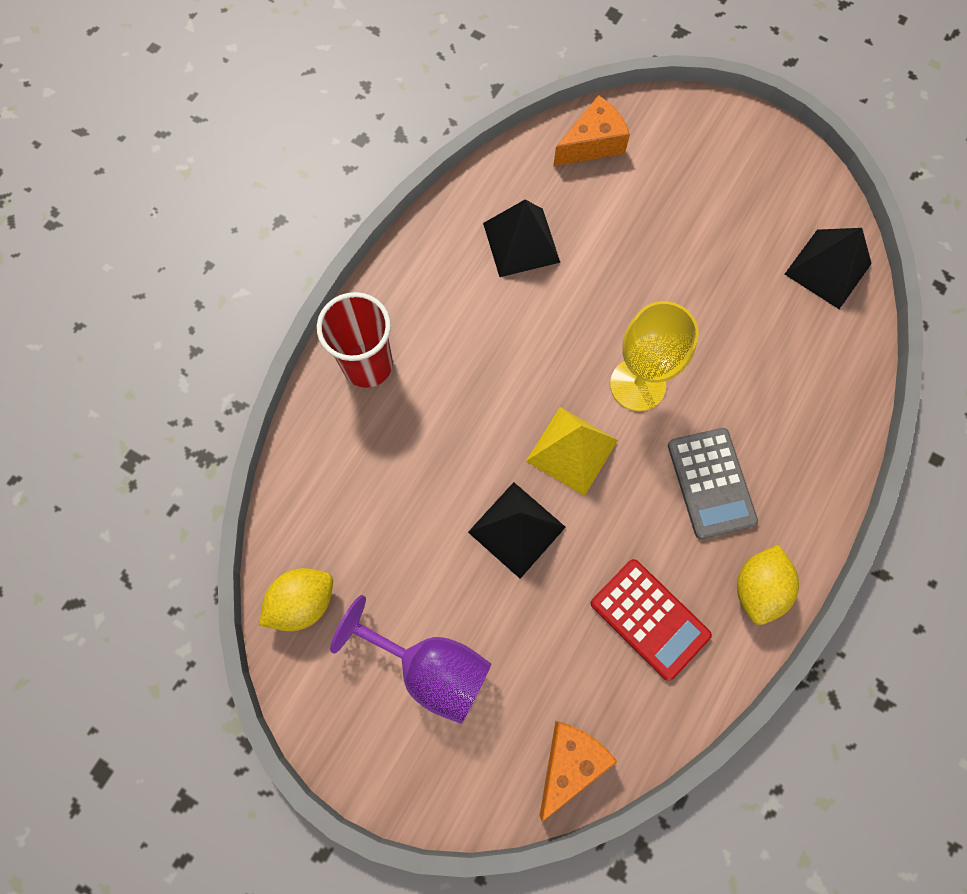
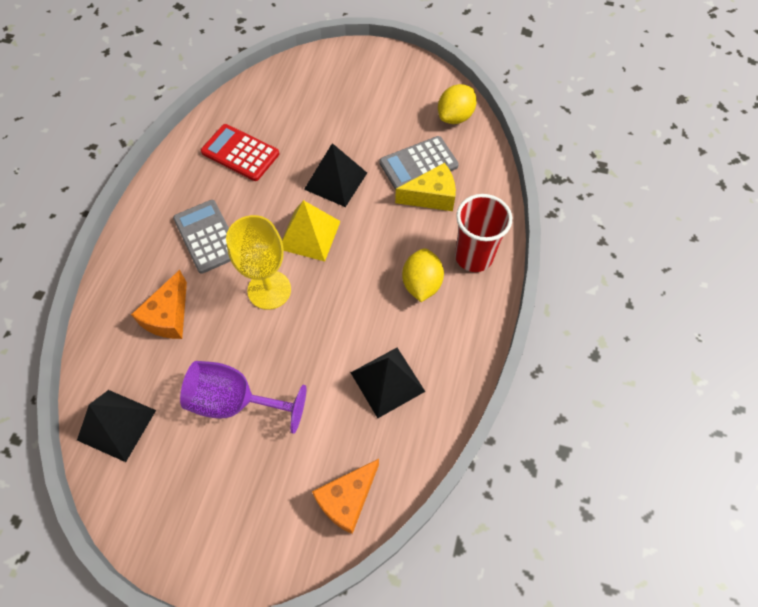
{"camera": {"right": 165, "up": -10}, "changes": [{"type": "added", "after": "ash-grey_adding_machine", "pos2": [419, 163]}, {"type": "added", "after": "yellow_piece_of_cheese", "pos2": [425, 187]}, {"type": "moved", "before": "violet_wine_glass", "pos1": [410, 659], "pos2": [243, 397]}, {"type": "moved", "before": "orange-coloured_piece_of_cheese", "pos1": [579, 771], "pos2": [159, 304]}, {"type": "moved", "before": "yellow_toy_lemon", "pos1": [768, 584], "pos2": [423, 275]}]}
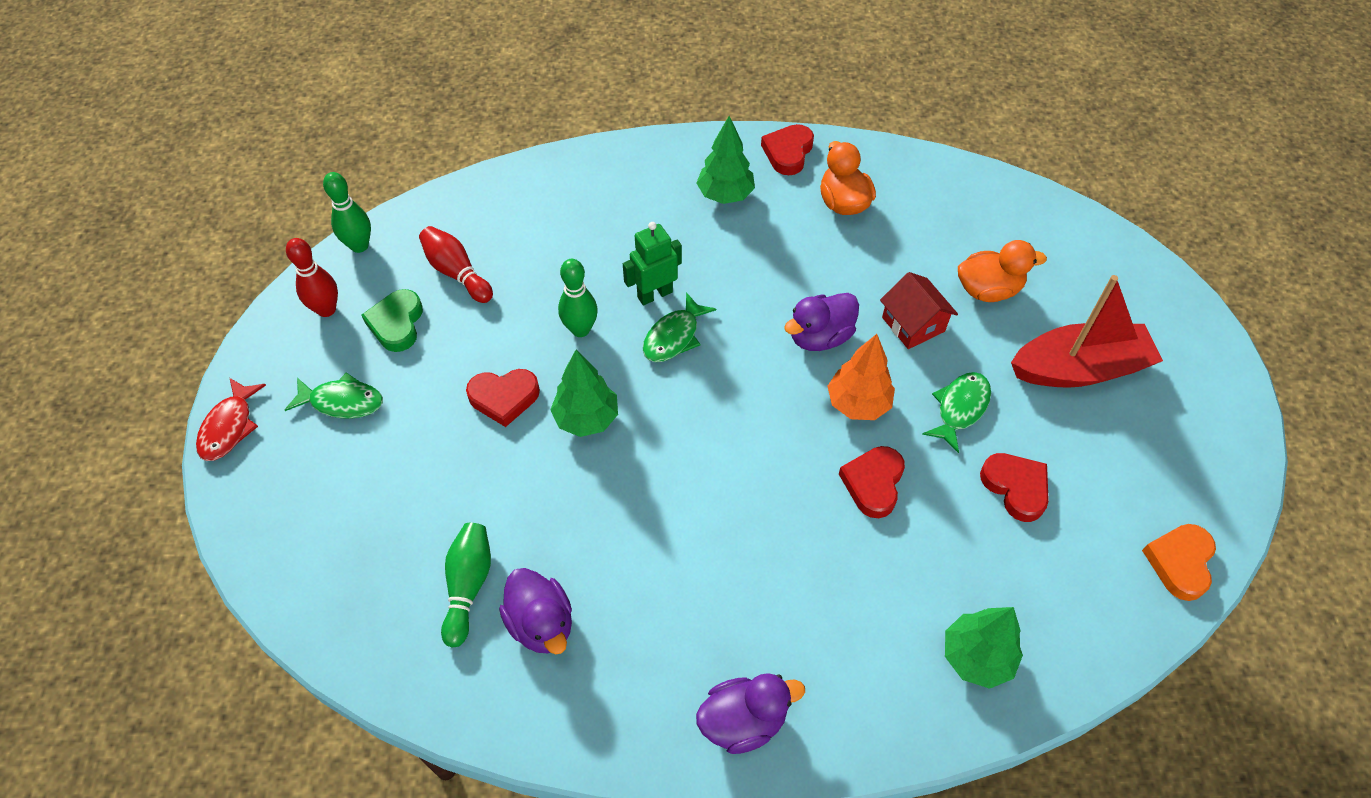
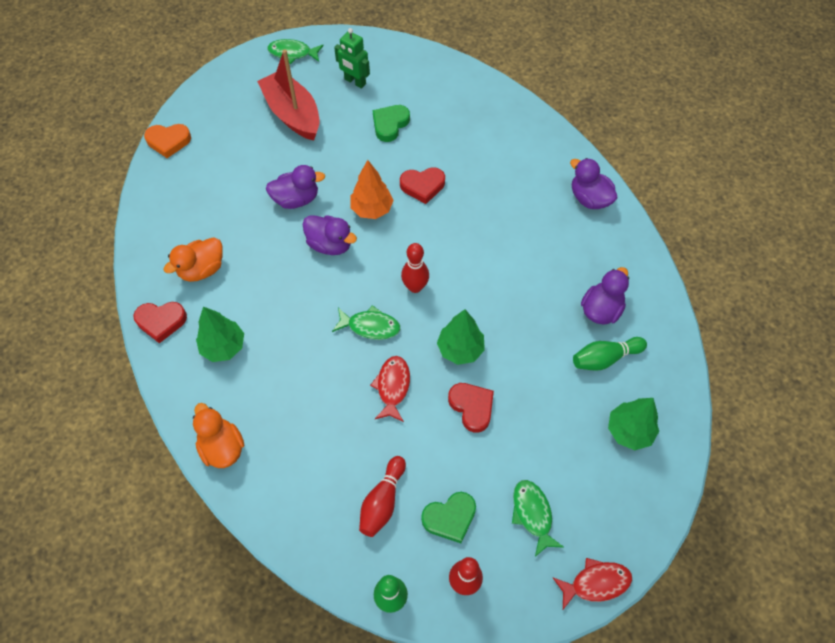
{"camera": {"right": -115, "up": 5}, "changes": [{"type": "added", "after": "scarlet_bowling_pin", "pos2": [415, 268]}, {"type": "moved", "before": "emerald_robot", "pos1": [652, 263], "pos2": [352, 58]}, {"type": "moved", "before": "emerald_fish_figure", "pos1": [956, 412], "pos2": [295, 51]}, {"type": "moved", "before": "emerald_toy_tree", "pos1": [984, 648], "pos2": [633, 424]}, {"type": "moved", "before": "orange-coloured_toy_duck", "pos1": [1002, 271], "pos2": [218, 435]}, {"type": "moved", "before": "orange-coloured_heart_shape", "pos1": [1179, 562], "pos2": [167, 141]}, {"type": "replaced", "before": "emerald_bowling_pin", "after": "scarlet_fish_figure", "pos1": [578, 298], "pos2": [390, 389]}, {"type": "replaced", "before": "scarlet_house", "after": "violet_toy_duck", "pos1": [919, 310], "pos2": [295, 187]}, {"type": "recoloured", "before": "scarlet_heart_shape", "after": "emerald_heart_shape", "pos1": [1014, 487], "pos2": [391, 123]}]}
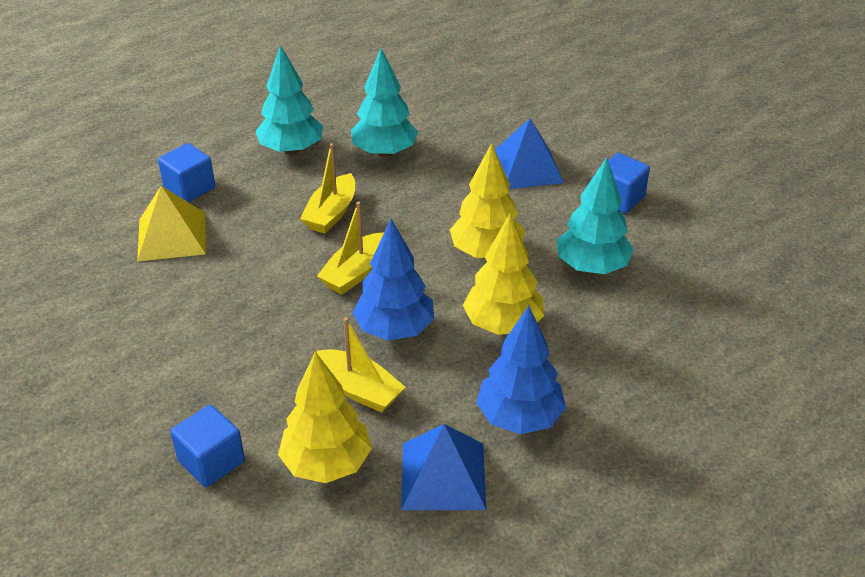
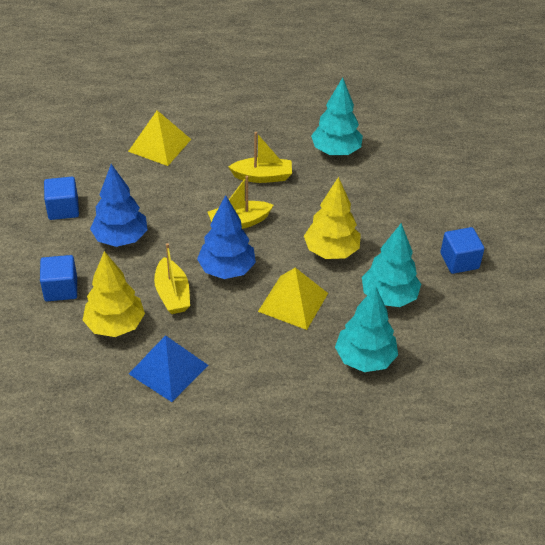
{"camera": {"right": 35, "up": 5}, "changes": [{"type": "removed", "before": "cobalt_pyramid", "pos1": [529, 154]}, {"type": "moved", "before": "cobalt_block", "pos1": [186, 172], "pos2": [61, 198]}, {"type": "moved", "before": "turquoise_toy_tree", "pos1": [289, 100], "pos2": [366, 329]}, {"type": "moved", "before": "cobalt_toy_tree", "pos1": [521, 370], "pos2": [118, 205]}, {"type": "replaced", "before": "yellow_toy_tree", "after": "yellow_pyramid", "pos1": [503, 274], "pos2": [293, 299]}, {"type": "turned", "before": "yellow_toy_boat", "pos1": [327, 188], "pos2": [260, 157], "turn": -150}]}
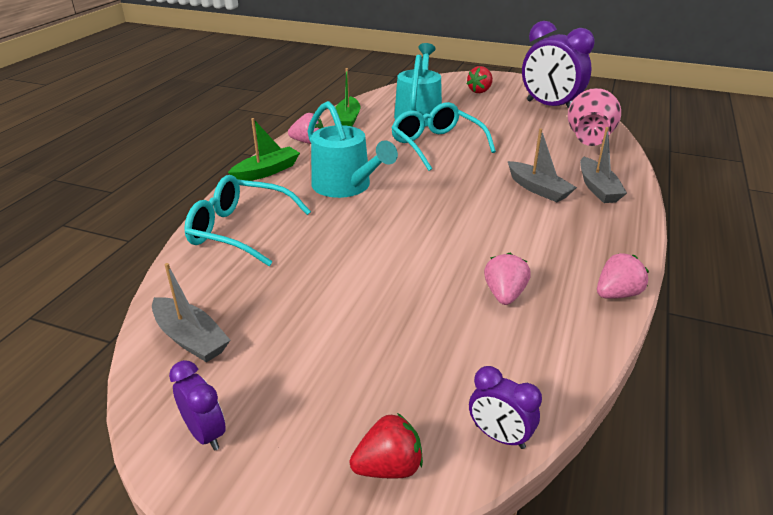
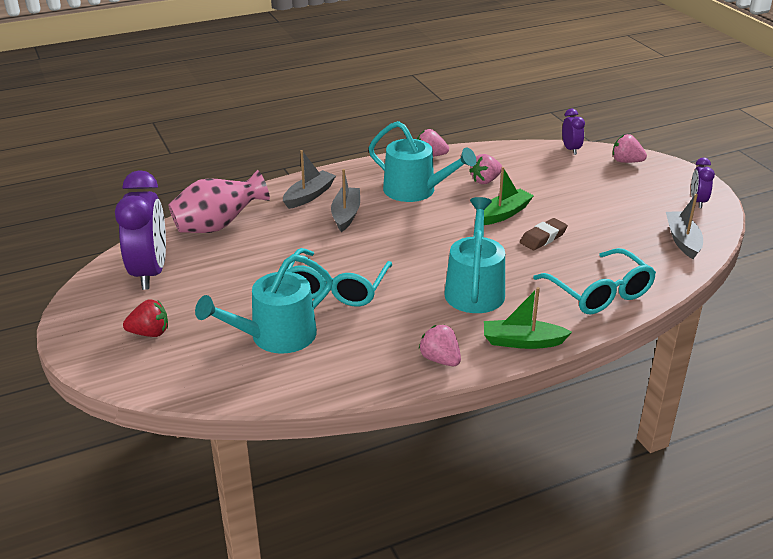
{"camera": {"right": -135, "up": 0}, "changes": [{"type": "added", "after": "turquoise_sprinkling_can", "pos2": [422, 161]}, {"type": "added", "after": "dark_brown_gum_eraser", "pos2": [544, 234]}, {"type": "moved", "before": "emerald_toy_boat", "pos1": [347, 97], "pos2": [509, 196]}, {"type": "recoloured", "before": "scarlet_berry", "after": "rose-pink_berry", "pos1": [386, 445], "pos2": [630, 148]}]}
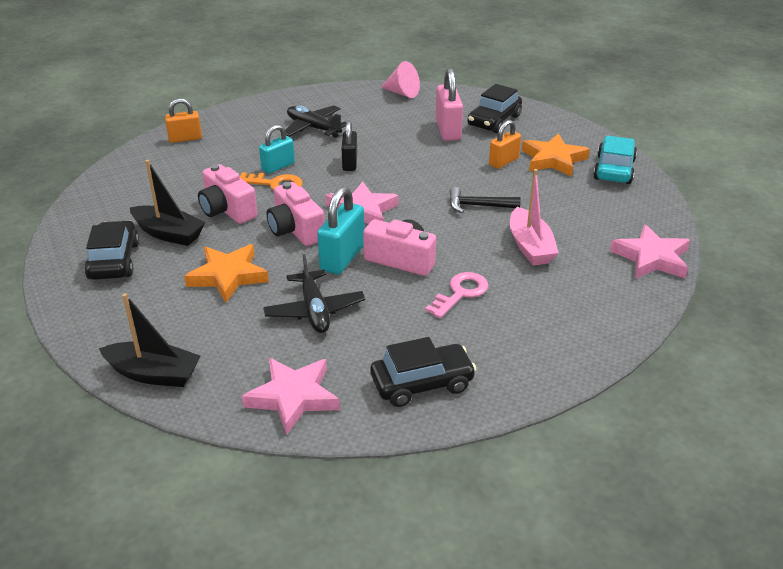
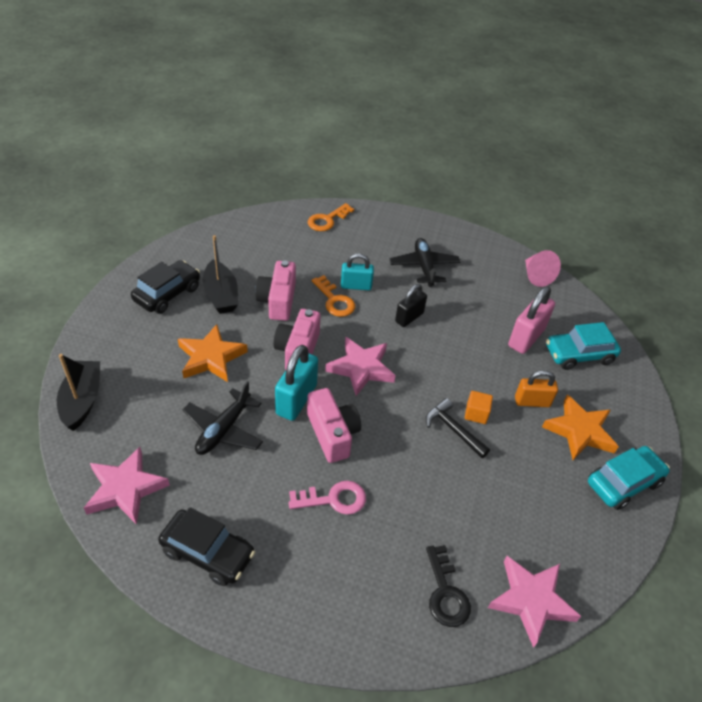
{"camera": {"right": 40, "up": 10}, "changes": [{"type": "removed", "before": "rose-pink_toy_boat", "pos1": [534, 217]}, {"type": "added", "after": "jet-black_key", "pos2": [448, 586]}, {"type": "added", "after": "orange-coloured_block", "pos2": [479, 407]}, {"type": "replaced", "before": "orange-coloured_padlock", "after": "orange-coloured_key", "pos1": [183, 120], "pos2": [331, 217]}, {"type": "recoloured", "before": "jet-black_toy_car", "after": "turquoise_toy_car", "pos1": [494, 108], "pos2": [583, 346]}, {"type": "turned", "before": "jet-black_toy_boat", "pos1": [150, 340], "pos2": [78, 392], "turn": -150}, {"type": "turned", "before": "turquoise_padlock", "pos1": [340, 230], "pos2": [296, 383], "turn": -45}]}
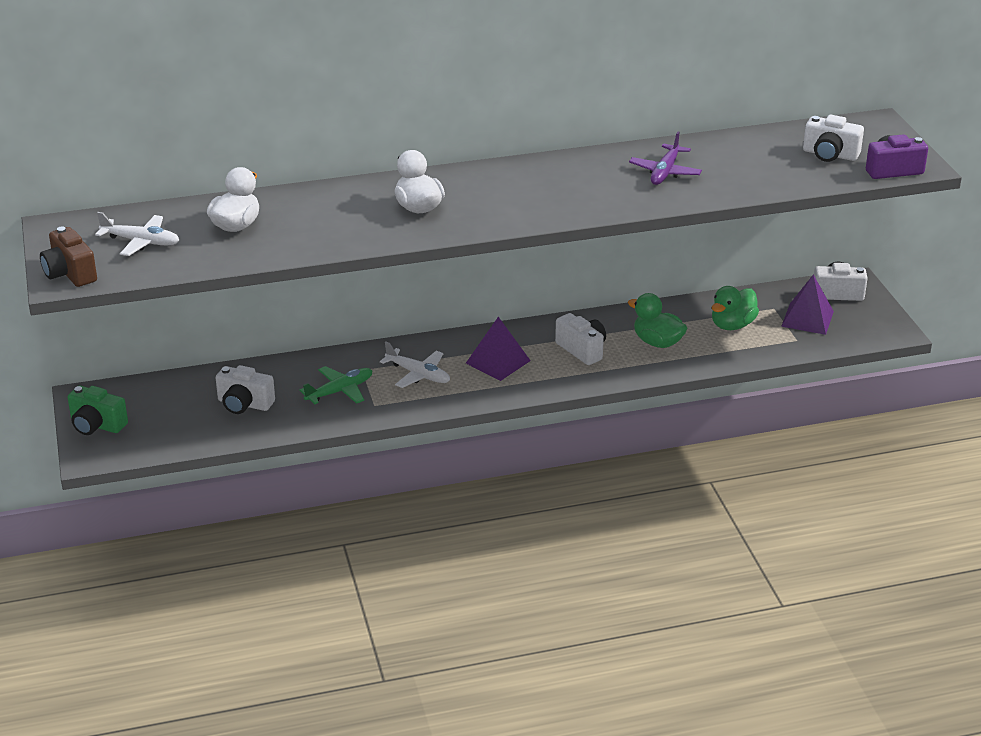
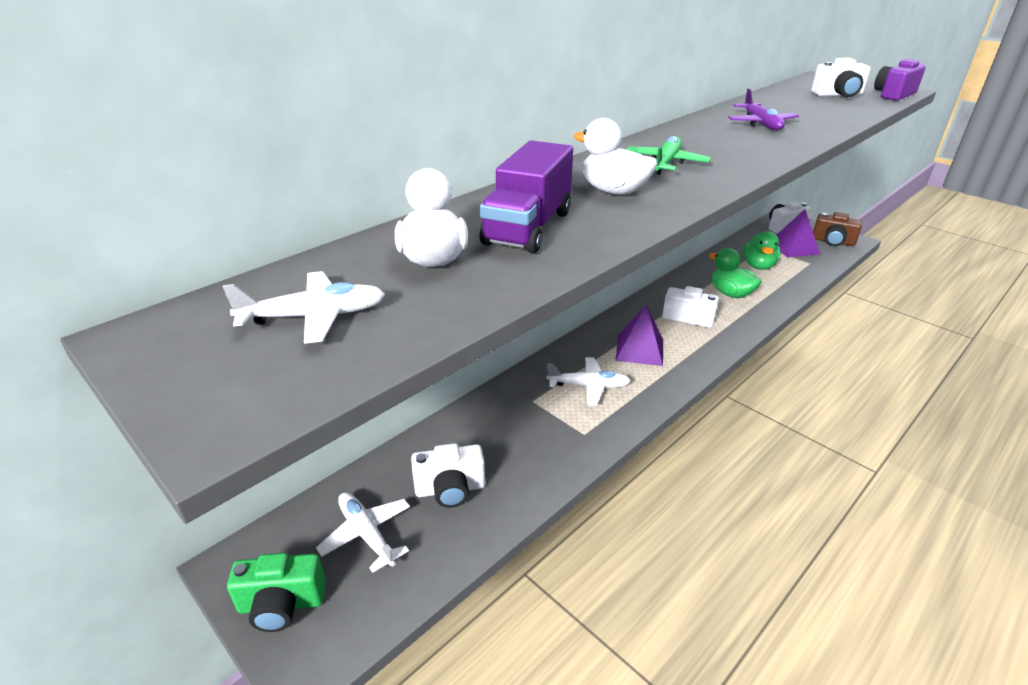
{"camera": {"right": -30, "up": 0}, "changes": [{"type": "added", "after": "white_plane", "pos2": [363, 532]}, {"type": "added", "after": "violet_toy_truck", "pos2": [526, 197]}, {"type": "moved", "before": "dark_brown_photo_camera", "pos1": [68, 256], "pos2": [837, 229]}, {"type": "moved", "before": "emerald_plane", "pos1": [335, 385], "pos2": [668, 155]}, {"type": "turned", "before": "emerald_toy_duck", "pos1": [657, 320], "pos2": [735, 273], "turn": 45}]}
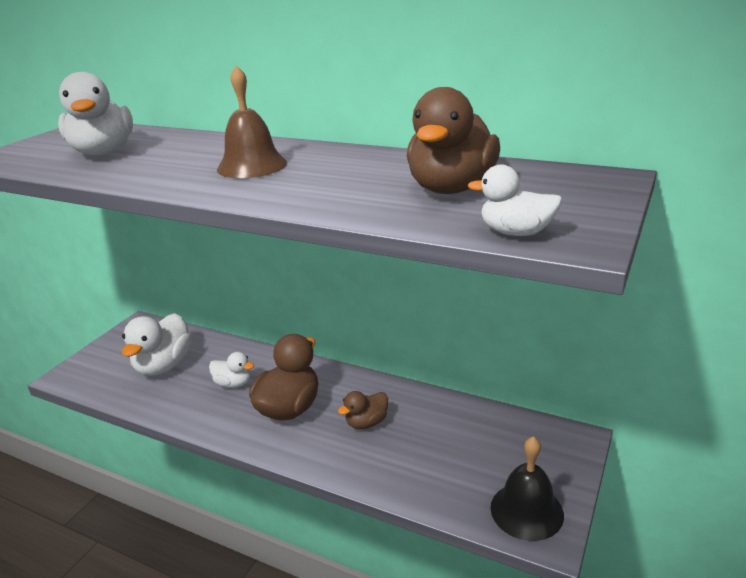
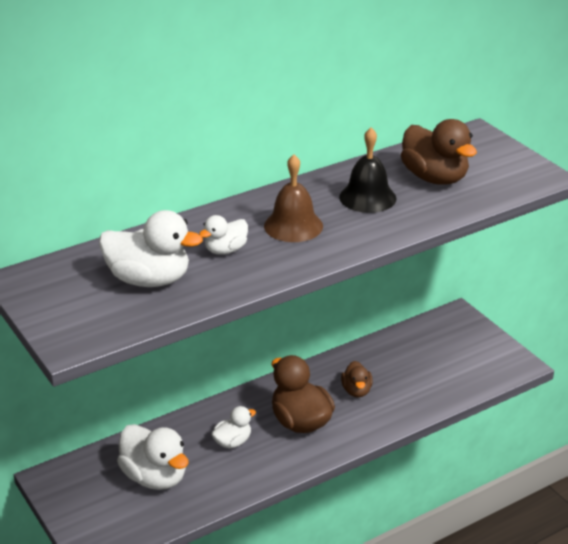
{"camera": {"right": -60, "up": 5}, "changes": [{"type": "moved", "before": "white_toy_duck", "pos1": [515, 200], "pos2": [223, 235]}, {"type": "moved", "before": "jet-black_hand_bell", "pos1": [527, 488], "pos2": [367, 170]}]}
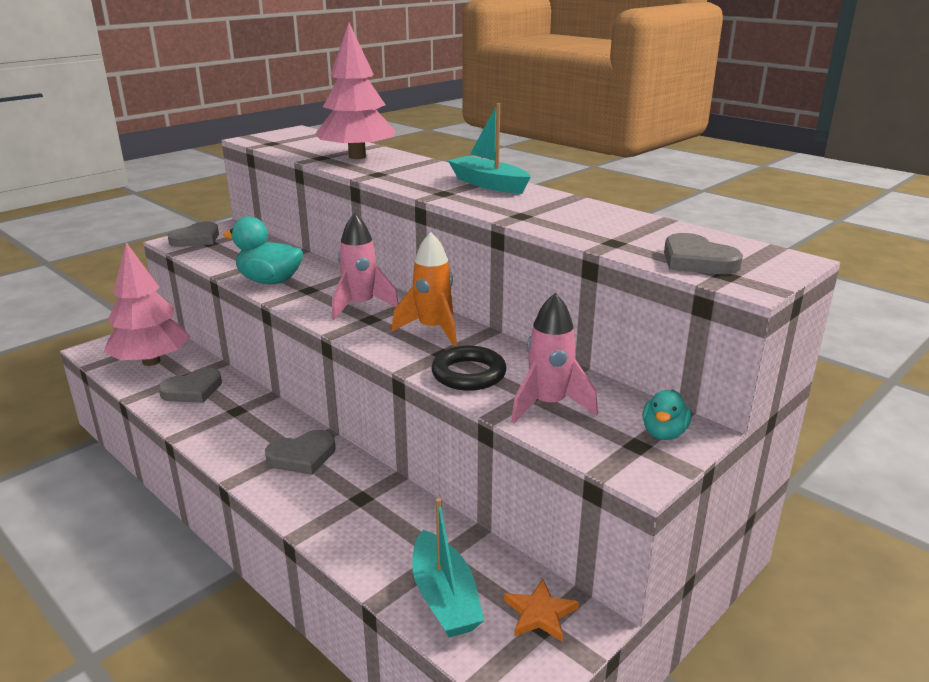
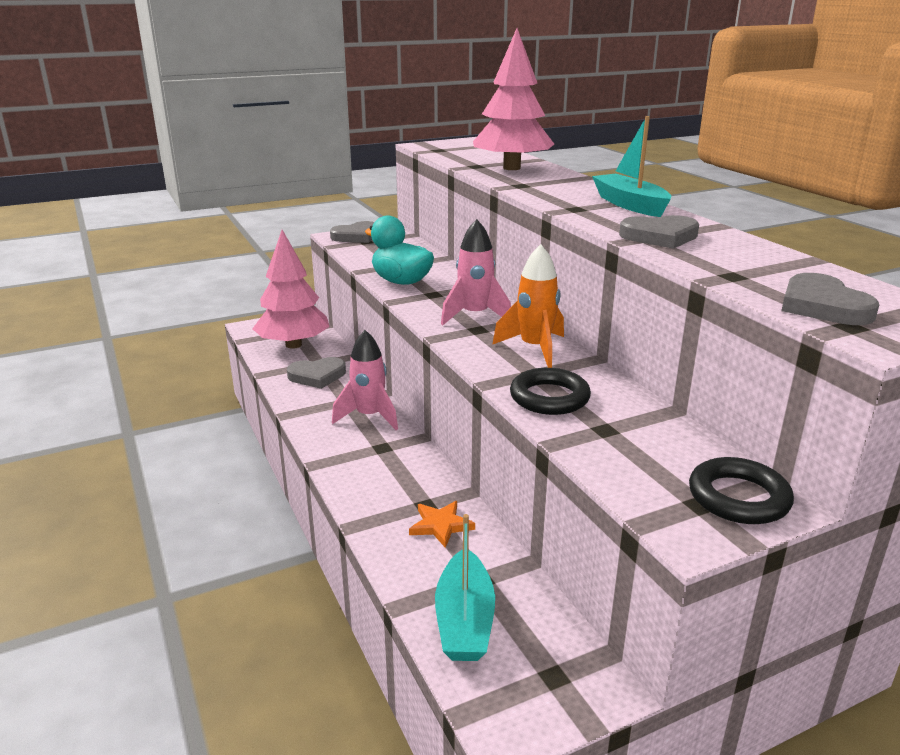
{"camera": {"right": 20, "up": 0}, "changes": [{"type": "moved", "before": "ash-grey_heart_shape", "pos1": [300, 452], "pos2": [659, 232]}, {"type": "moved", "before": "orange-coloured_five-pointed_star", "pos1": [541, 610], "pos2": [442, 524]}, {"type": "moved", "before": "rose-pink_spaceship", "pos1": [554, 358], "pos2": [365, 380]}, {"type": "replaced", "before": "turquoise_toy_duck", "after": "jet-black_torus", "pos1": [667, 415], "pos2": [741, 490]}]}
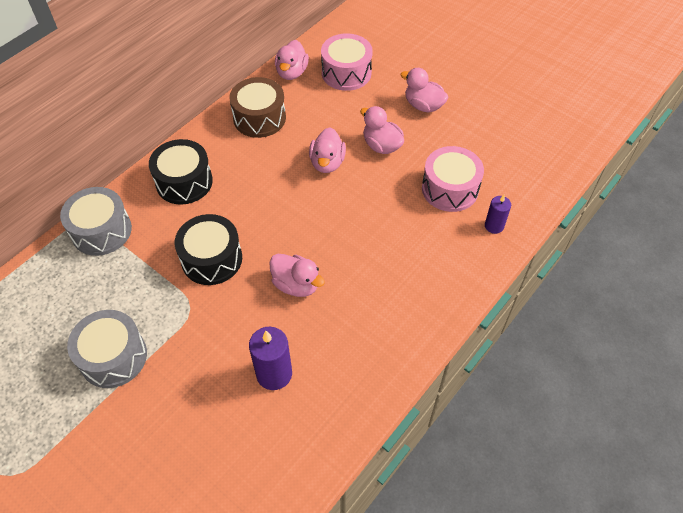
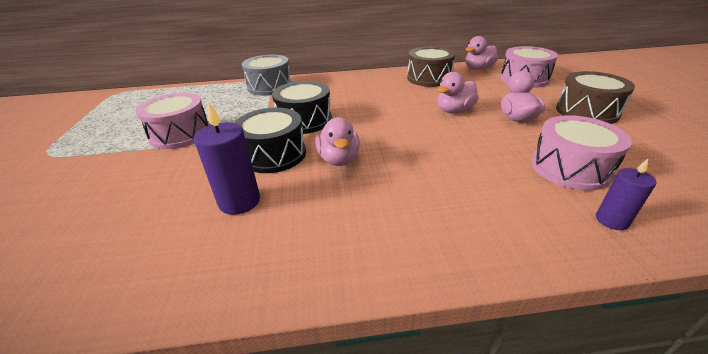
{"camera": {"right": 45, "up": -20}, "changes": [{"type": "moved", "before": "jet-black_drum", "pos1": [181, 172], "pos2": [270, 140]}, {"type": "replaced", "before": "rose-pink_toy_duck", "after": "dark_brown_drum", "pos1": [424, 90], "pos2": [595, 97]}, {"type": "recoloured", "before": "ash-grey_drum", "after": "rose-pink_drum", "pos1": [107, 349], "pos2": [172, 121]}]}
